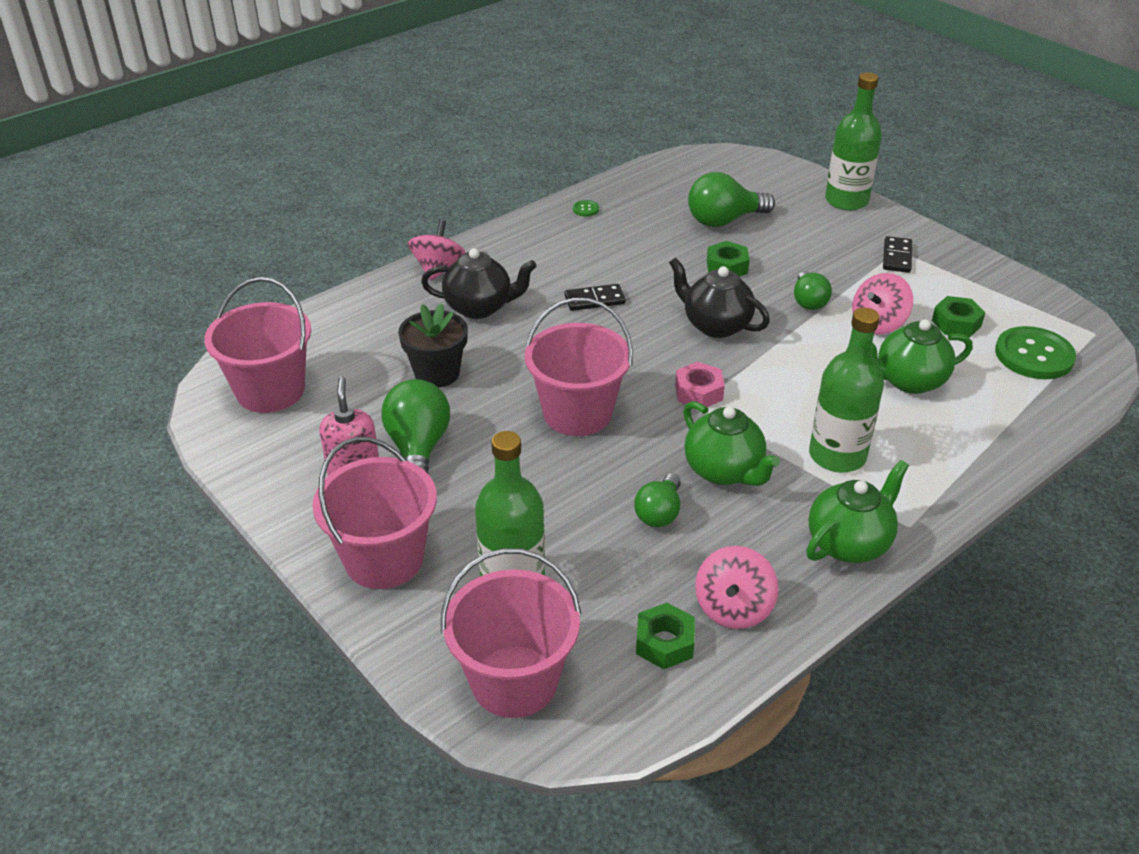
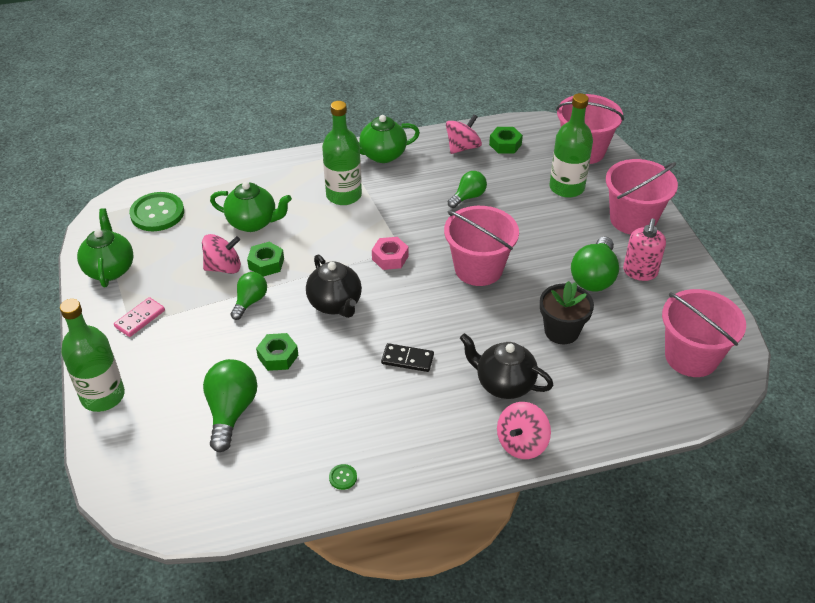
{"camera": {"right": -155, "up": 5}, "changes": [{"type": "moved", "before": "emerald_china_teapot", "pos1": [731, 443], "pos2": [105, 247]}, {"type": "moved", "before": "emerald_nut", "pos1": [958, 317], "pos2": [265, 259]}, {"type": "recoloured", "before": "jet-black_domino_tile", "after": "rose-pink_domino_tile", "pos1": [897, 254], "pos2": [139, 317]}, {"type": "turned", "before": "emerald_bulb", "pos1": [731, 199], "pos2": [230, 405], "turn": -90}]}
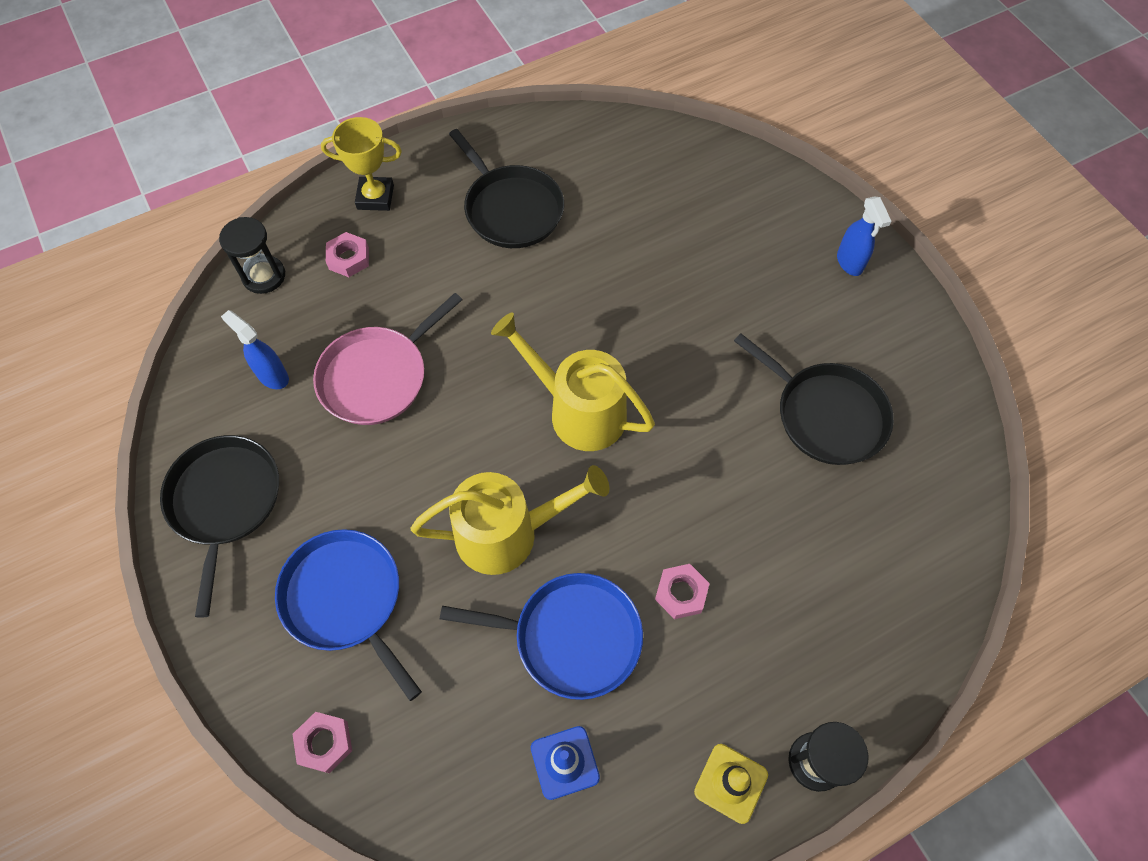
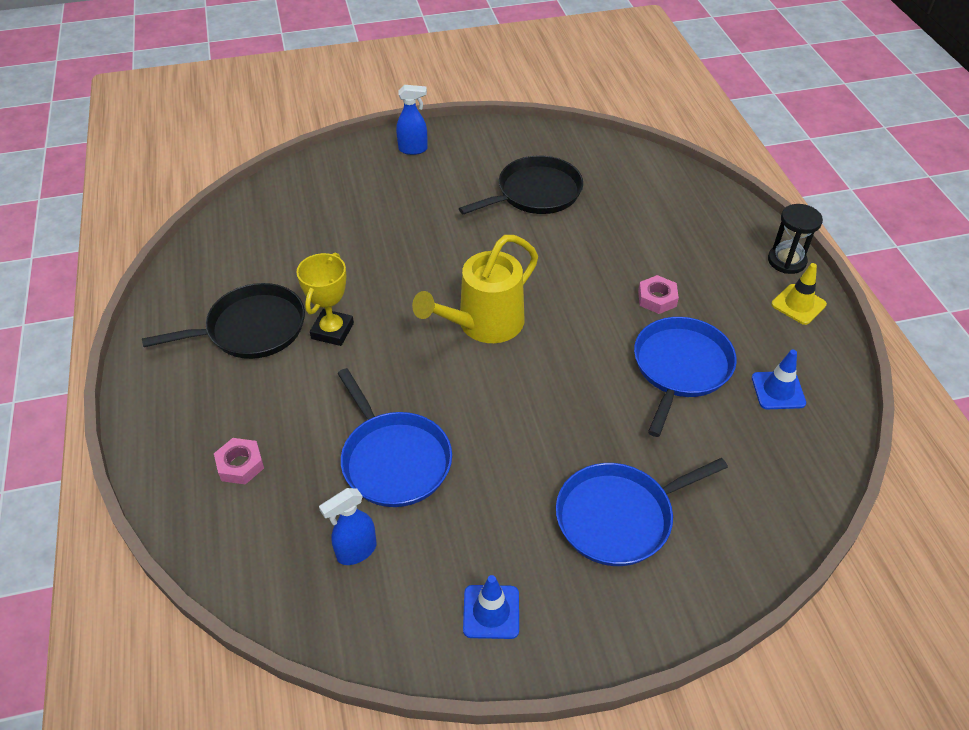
{"camera": {"right": -75, "up": -15}, "changes": [{"type": "removed", "before": "jet-black_sandglass", "pos1": [252, 255]}, {"type": "removed", "before": "rose-pink_nut", "pos1": [322, 742]}, {"type": "removed", "before": "yellow_sprinkling_can", "pos1": [510, 520]}, {"type": "moved", "before": "yellow_trophy", "pos1": [361, 164], "pos2": [325, 299]}, {"type": "replaced", "before": "jet-black_skillet", "after": "cobalt_traffic_cone", "pos1": [219, 526], "pos2": [491, 607]}, {"type": "recoloured", "before": "rose-pink_skillet", "after": "cobalt_skillet", "pos1": [387, 359], "pos2": [394, 437]}]}
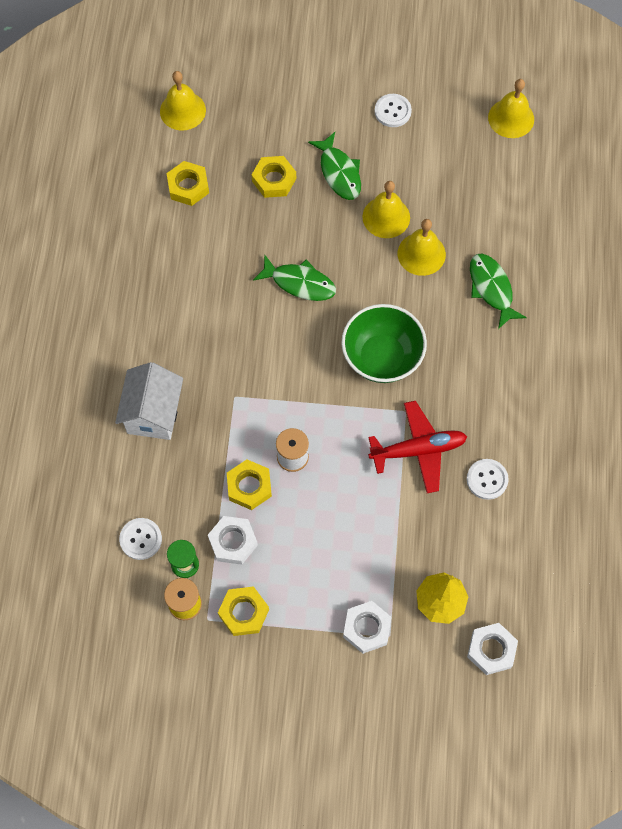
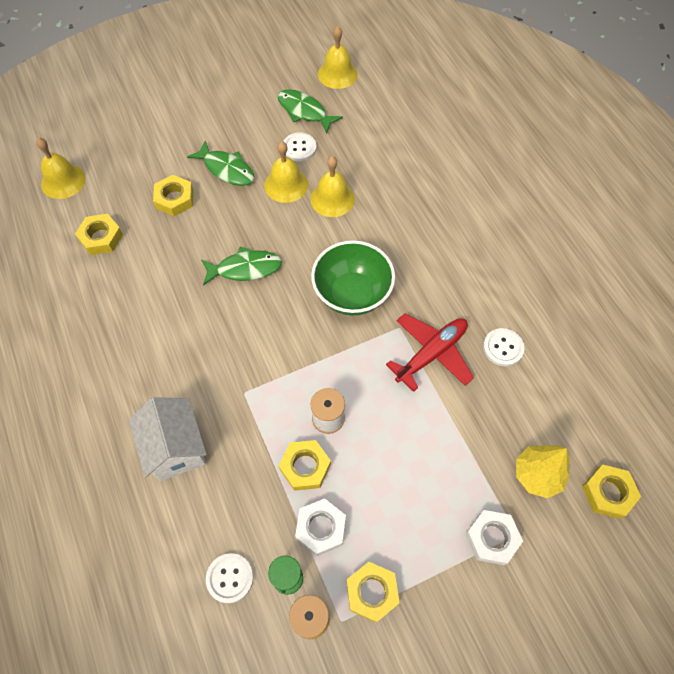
{"camera": {"right": -30, "up": -5}, "changes": [{"type": "moved", "before": "white_sewing_button", "pos1": [393, 110], "pos2": [300, 147]}, {"type": "moved", "before": "emerald_fish_figure", "pos1": [498, 291], "pos2": [310, 111]}, {"type": "recoloured", "before": "white_nut", "after": "yellow_nut", "pos1": [492, 649], "pos2": [611, 491]}]}
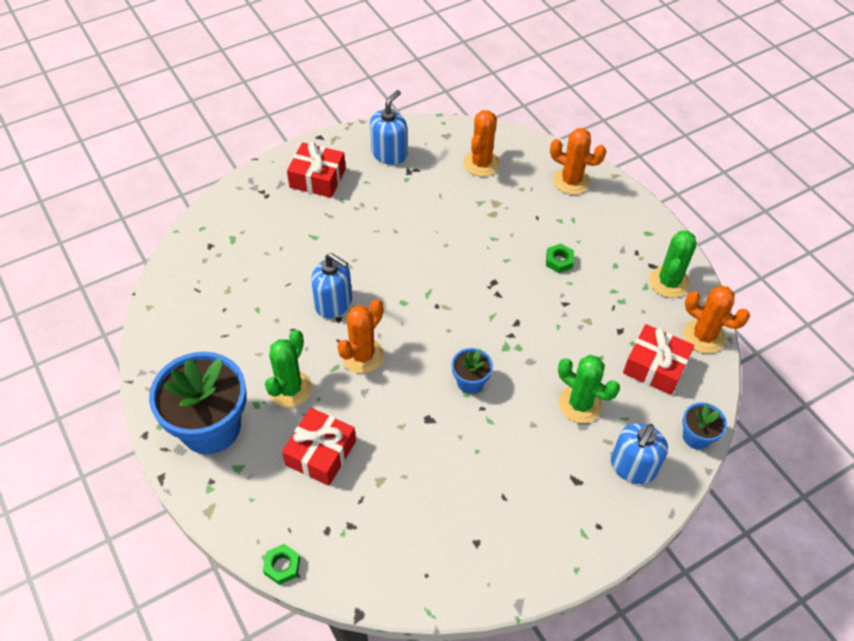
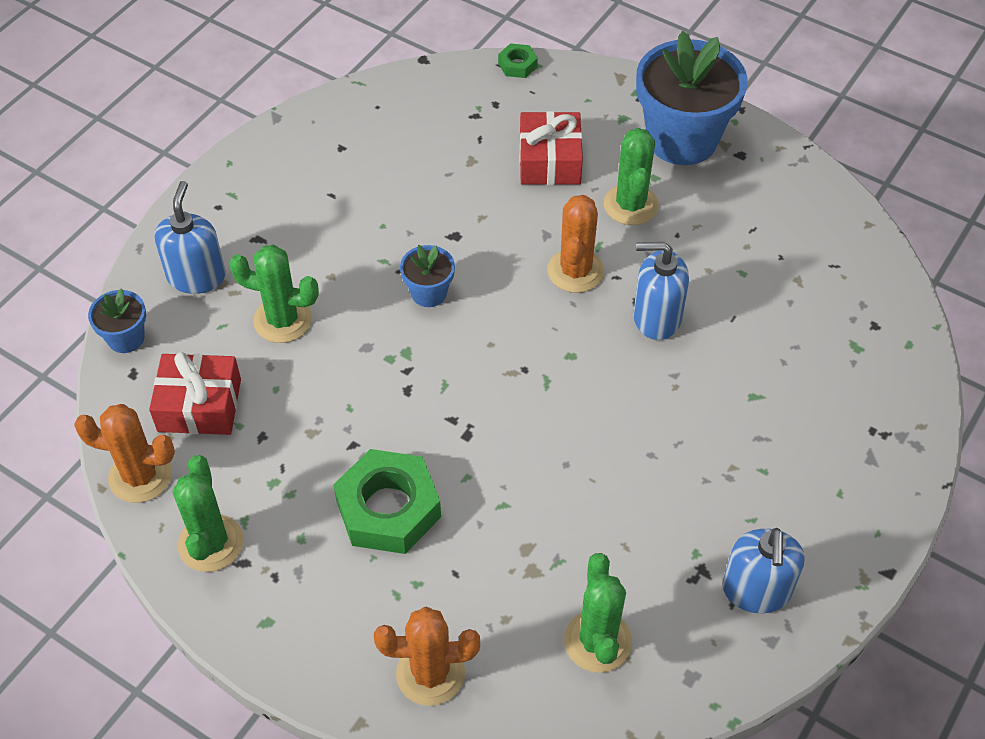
{"camera": {"right": 155, "up": 0}, "changes": [{"type": "removed", "before": "scarlet_gift", "pos1": [316, 170]}, {"type": "recoloured", "before": "orange-coloured_saguaro_cactus", "after": "emerald_saguaro_cactus", "pos1": [481, 143], "pos2": [598, 613]}, {"type": "resized", "before": "emerald_nut", "pos1": [560, 258], "pos2": [387, 501], "scale": 2.15}]}
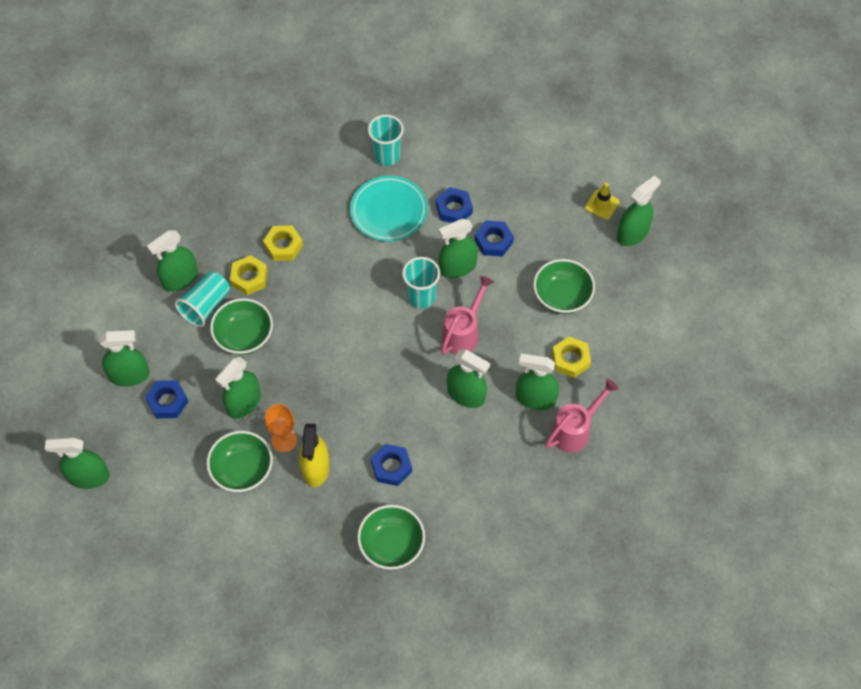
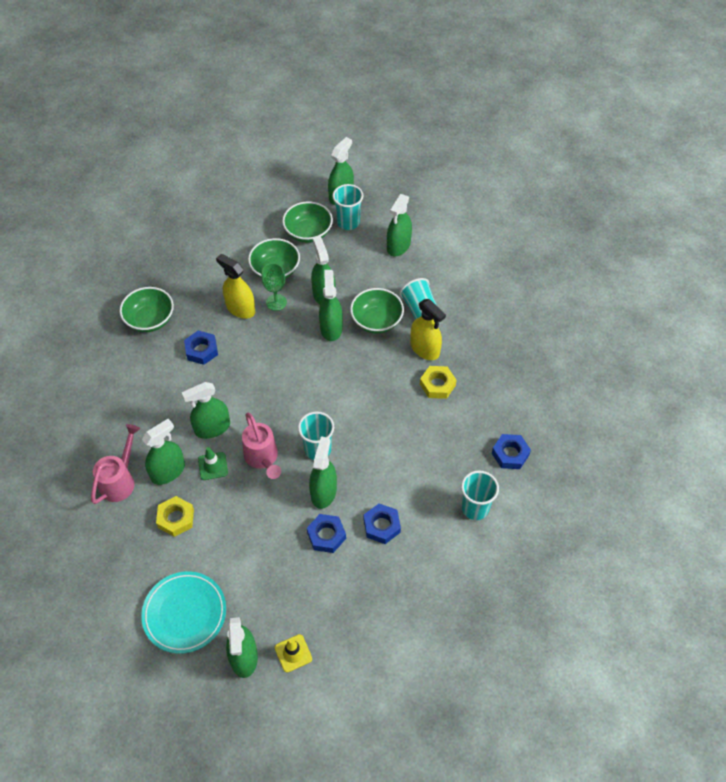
{"camera": {"right": 125, "up": -5}, "changes": [{"type": "added", "after": "emerald_traffic_cone", "pos2": [213, 463]}, {"type": "added", "after": "turquoise_tumbler", "pos2": [348, 207]}, {"type": "moved", "before": "cobalt_nut", "pos1": [167, 399], "pos2": [511, 451]}, {"type": "moved", "before": "emerald_spray_bottle", "pos1": [172, 261], "pos2": [331, 305]}, {"type": "moved", "before": "turquoise_flat_dish", "pos1": [389, 209], "pos2": [183, 612]}, {"type": "moved", "before": "emerald_bowl", "pos1": [564, 286], "pos2": [307, 222]}, {"type": "replaced", "before": "yellow_nut", "after": "yellow_spray_bottle", "pos1": [249, 275], "pos2": [428, 329]}, {"type": "recoloured", "before": "orange-coloured_wine_glass", "after": "emerald_wine_glass", "pos1": [281, 428], "pos2": [274, 287]}, {"type": "turned", "before": "rose-pink_sprinkling_can", "pos1": [582, 416], "pos2": [115, 464], "turn": -150}]}
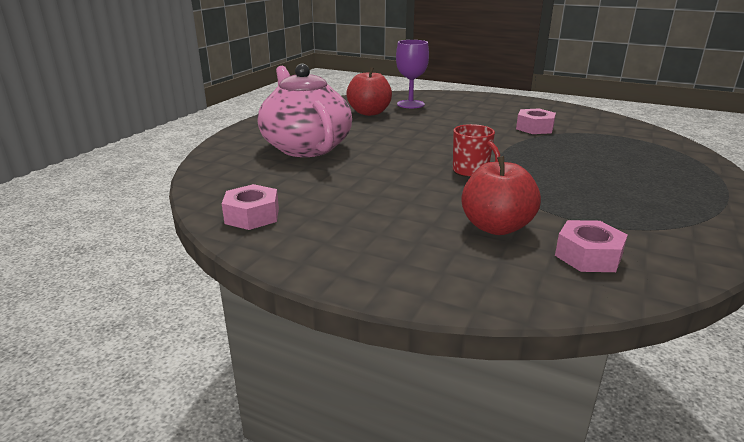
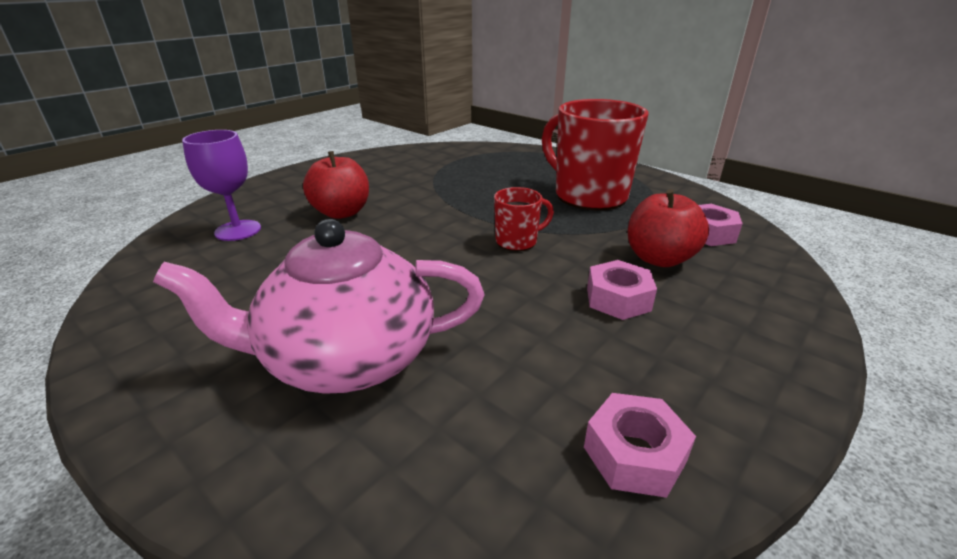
{"camera": {"right": -75, "up": 5}, "changes": [{"type": "added", "after": "scarlet_mug", "pos2": [595, 154]}, {"type": "moved", "before": "scarlet_toy_apple", "pos1": [369, 91], "pos2": [336, 185]}, {"type": "moved", "before": "rose-pink_nut", "pos1": [536, 121], "pos2": [622, 290]}]}
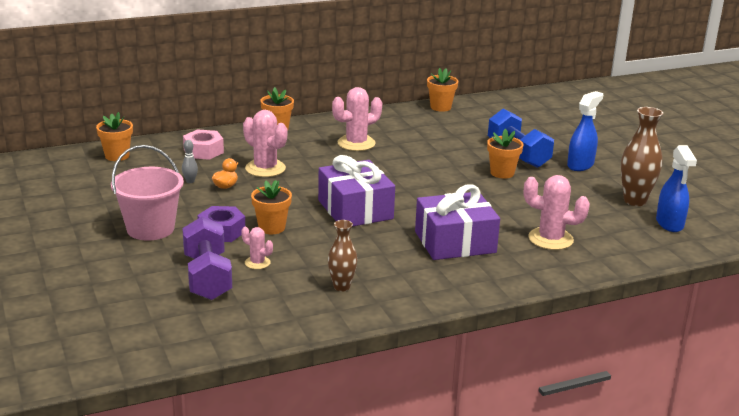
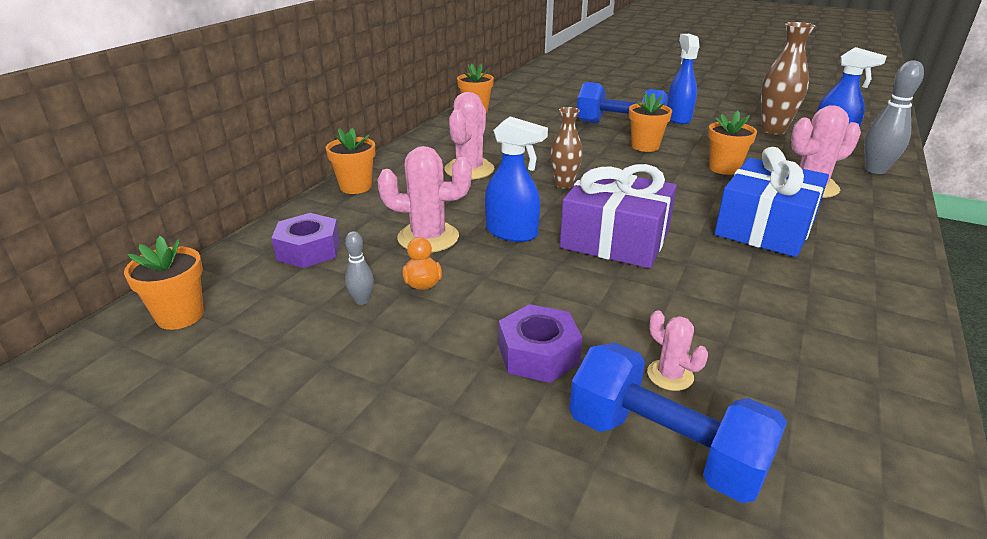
{"camera": {"right": -40, "up": 5}, "changes": [{"type": "removed", "before": "rose-pink_sand_bucket", "pos1": [147, 193]}, {"type": "added", "after": "cobalt_spray_bottle", "pos2": [516, 179]}, {"type": "added", "after": "ash-grey_bowling_pin", "pos2": [894, 117]}, {"type": "moved", "before": "orange-coloured_potted_plant", "pos1": [271, 207], "pos2": [732, 143]}, {"type": "moved", "before": "dark_brown_vase", "pos1": [342, 256], "pos2": [566, 148]}, {"type": "recoloured", "before": "violet_free_weight", "after": "cobalt_free_weight", "pos1": [207, 258], "pos2": [678, 423]}, {"type": "recoloured", "before": "rose-pink_nut", "after": "violet_nut", "pos1": [203, 144], "pos2": [306, 240]}, {"type": "recoloured", "before": "violet_gift", "after": "cobalt_gift", "pos1": [457, 222], "pos2": [771, 202]}, {"type": "turned", "before": "rose-pink_saguaro_cactus", "pos1": [257, 248], "pos2": [677, 350], "turn": 60}]}
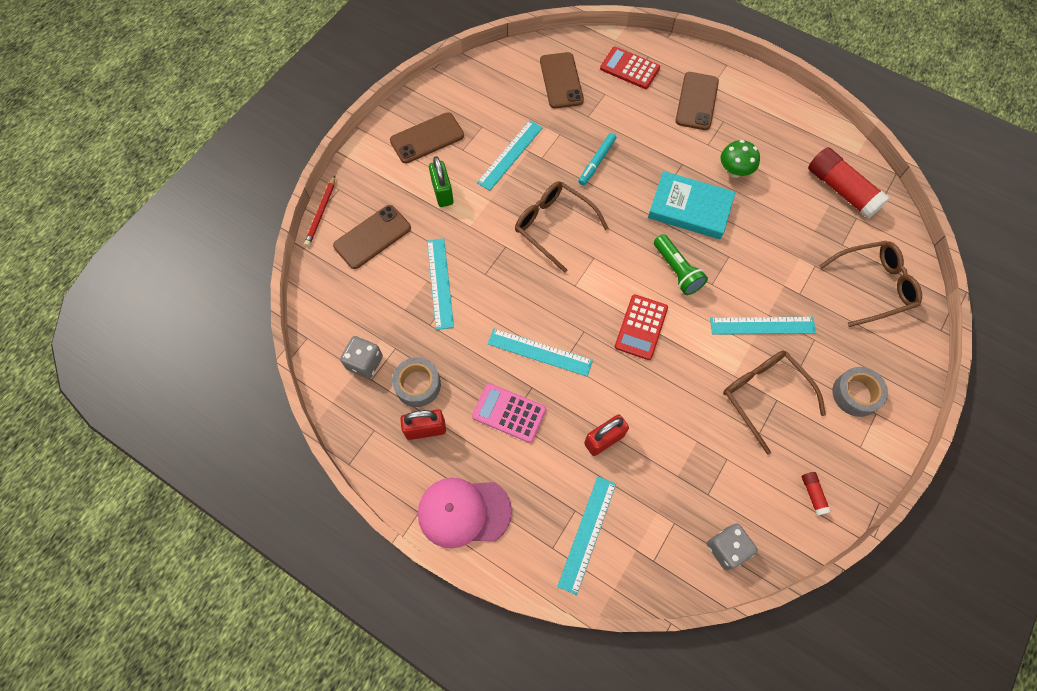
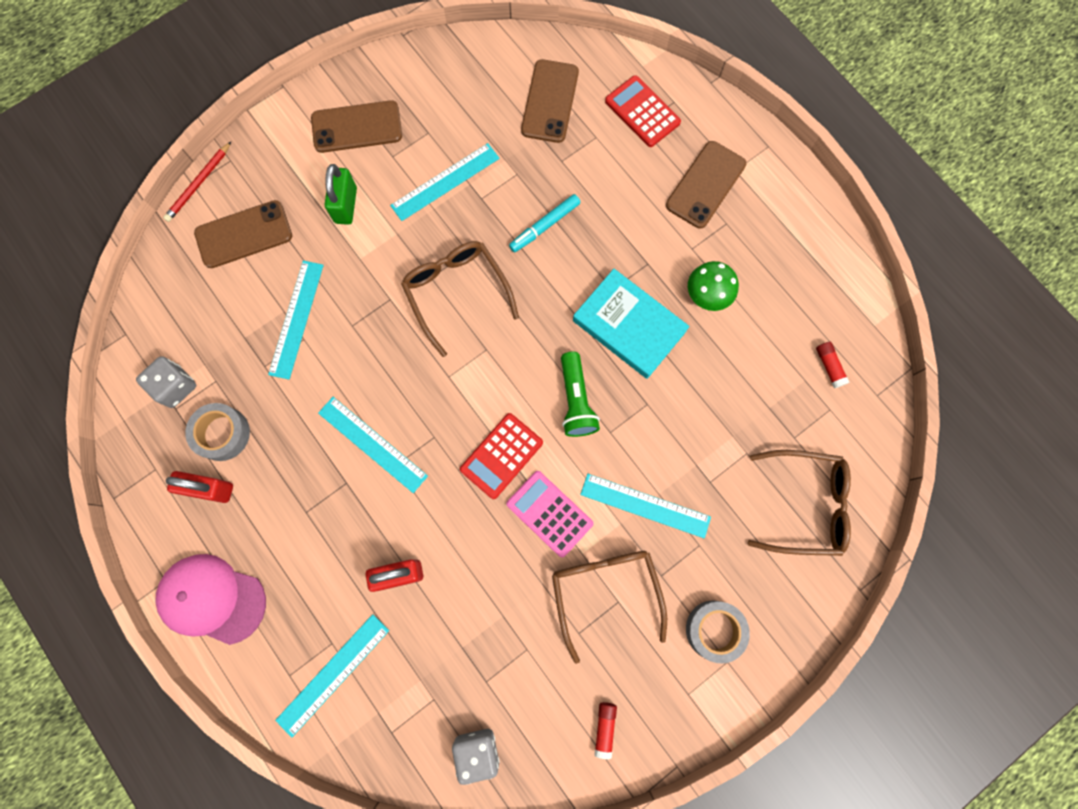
{"camera": {"right": 20, "up": 10}, "changes": [{"type": "moved", "before": "rose-pink_adding_machine", "pos1": [509, 413], "pos2": [550, 514]}, {"type": "resized", "before": "scarlet_glue", "pos1": [849, 183], "pos2": [832, 365], "scale": 0.44}]}
